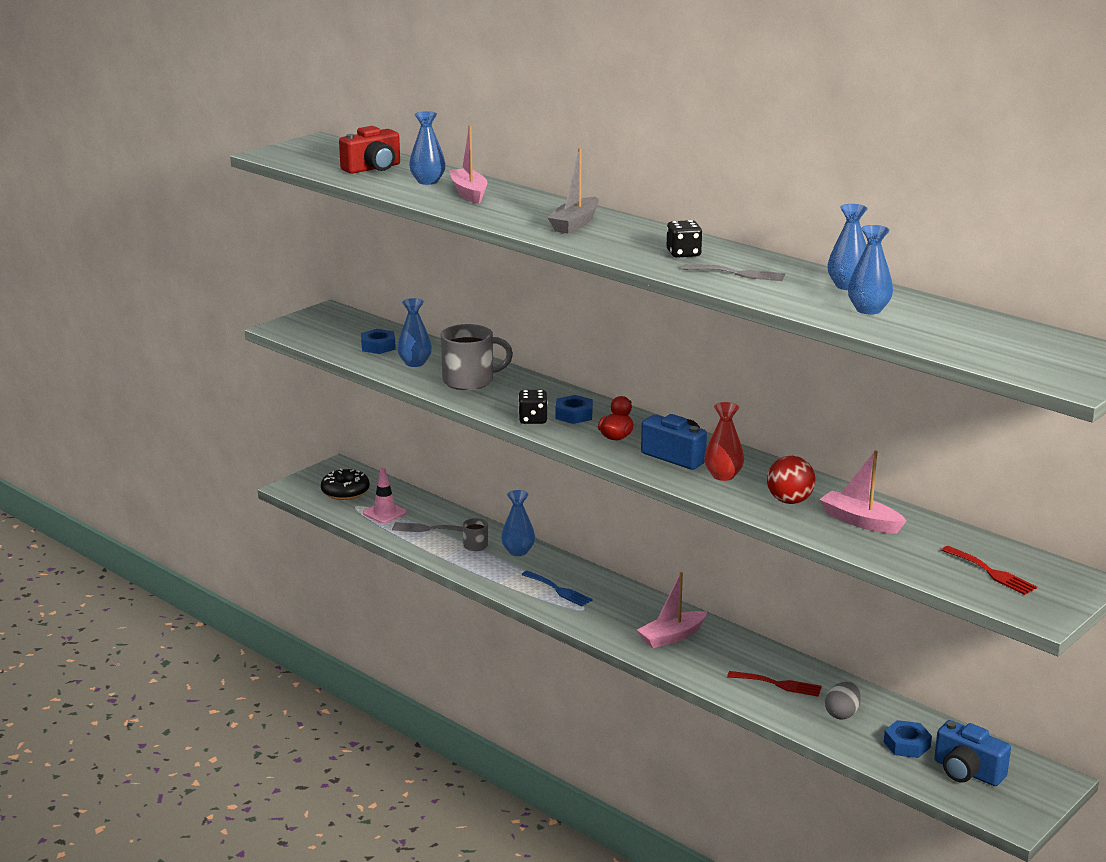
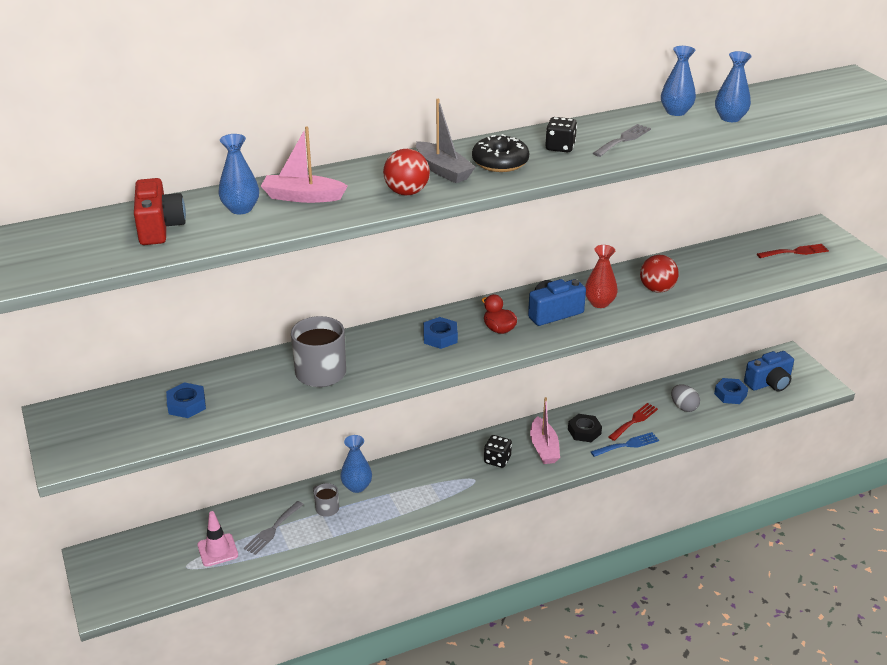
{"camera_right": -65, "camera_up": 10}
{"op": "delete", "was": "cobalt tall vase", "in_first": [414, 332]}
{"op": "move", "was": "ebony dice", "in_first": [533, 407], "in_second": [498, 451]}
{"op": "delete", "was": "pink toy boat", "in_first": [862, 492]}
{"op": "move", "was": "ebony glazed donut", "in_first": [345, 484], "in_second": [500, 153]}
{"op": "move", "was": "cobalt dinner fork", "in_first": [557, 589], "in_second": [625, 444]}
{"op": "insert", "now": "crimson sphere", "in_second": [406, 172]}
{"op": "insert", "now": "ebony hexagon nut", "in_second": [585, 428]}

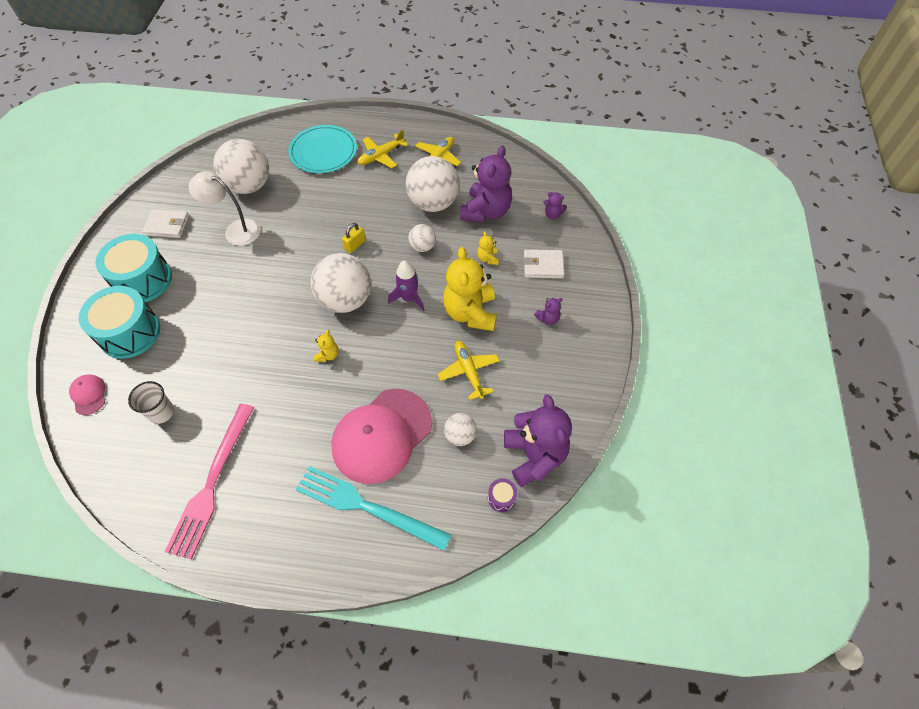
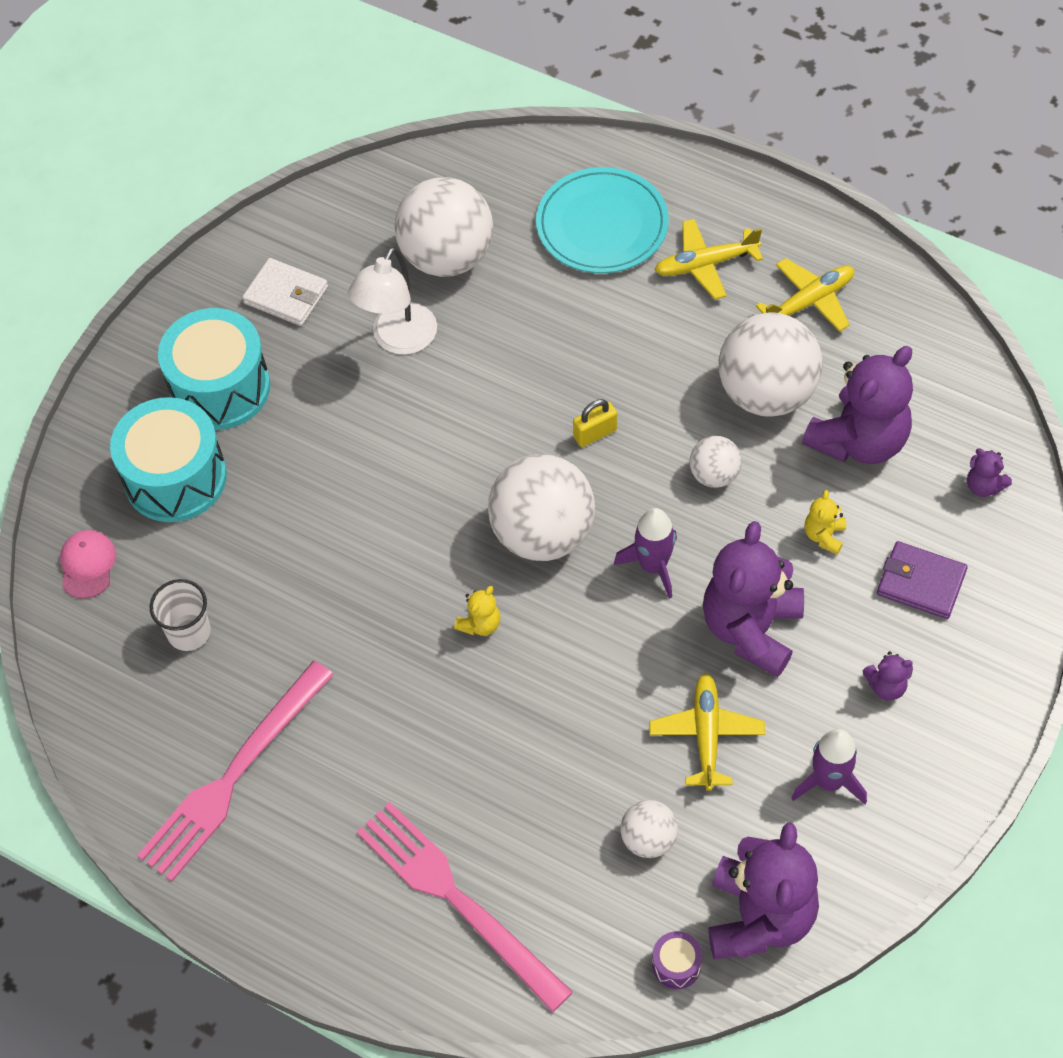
{"camera_right": 25, "camera_up": 0}
{"op": "rotate", "was": "pure white reading lamp", "in_first": [225, 208], "in_second": [392, 301], "clockwise": -105}
{"op": "recolor", "was": "bright yellow teddy bear", "now": "violet teddy bear", "in_first": [470, 289], "in_second": [753, 599]}
{"op": "recolor", "was": "pure white wallet", "now": "violet wallet", "in_first": [544, 264], "in_second": [922, 580]}
{"op": "delete", "was": "pink peaked cap", "in_first": [381, 436]}
{"op": "recolor", "was": "turquoise dinner fork", "now": "pink dinner fork", "in_first": [373, 508], "in_second": [465, 907]}
{"op": "insert", "now": "violet rocket", "in_second": [829, 766]}

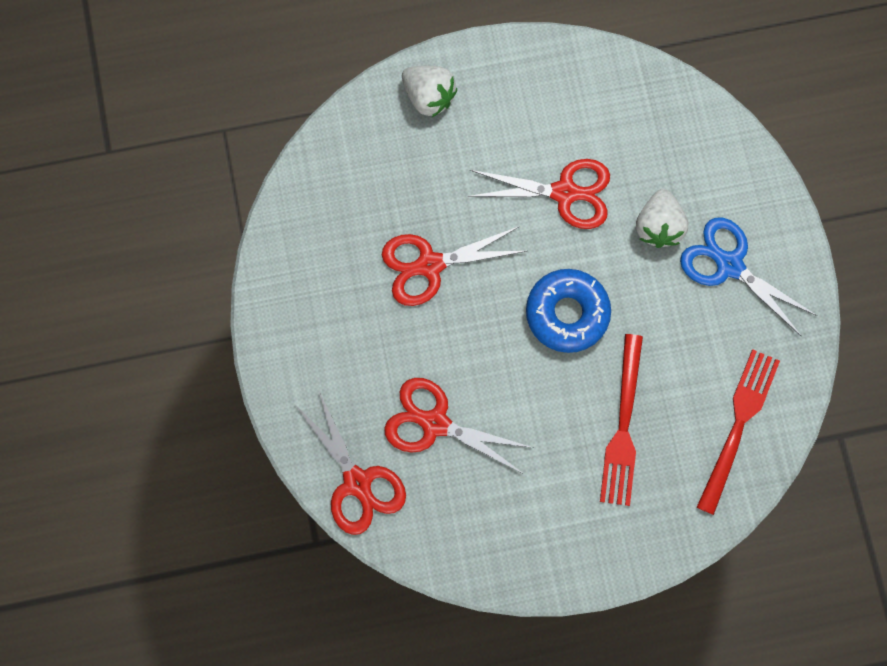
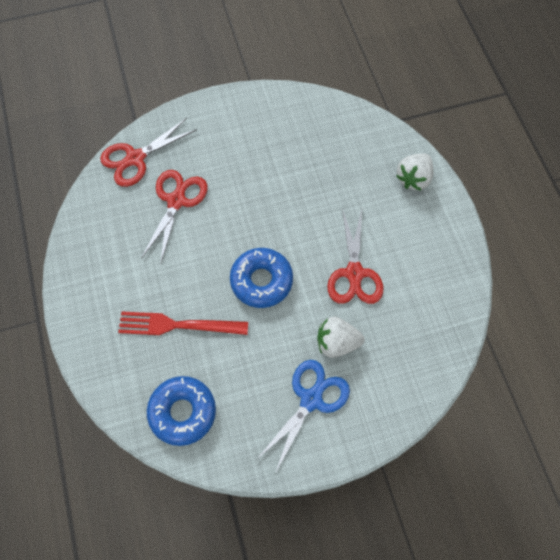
{"camera_right": 85, "camera_up": -10}
{"op": "delete", "was": "crimson pair of scissors", "in_first": [454, 266]}
{"op": "replace", "was": "crimson dinner fork", "now": "cobalt glazed donut", "in_first": [738, 432], "in_second": [181, 411]}

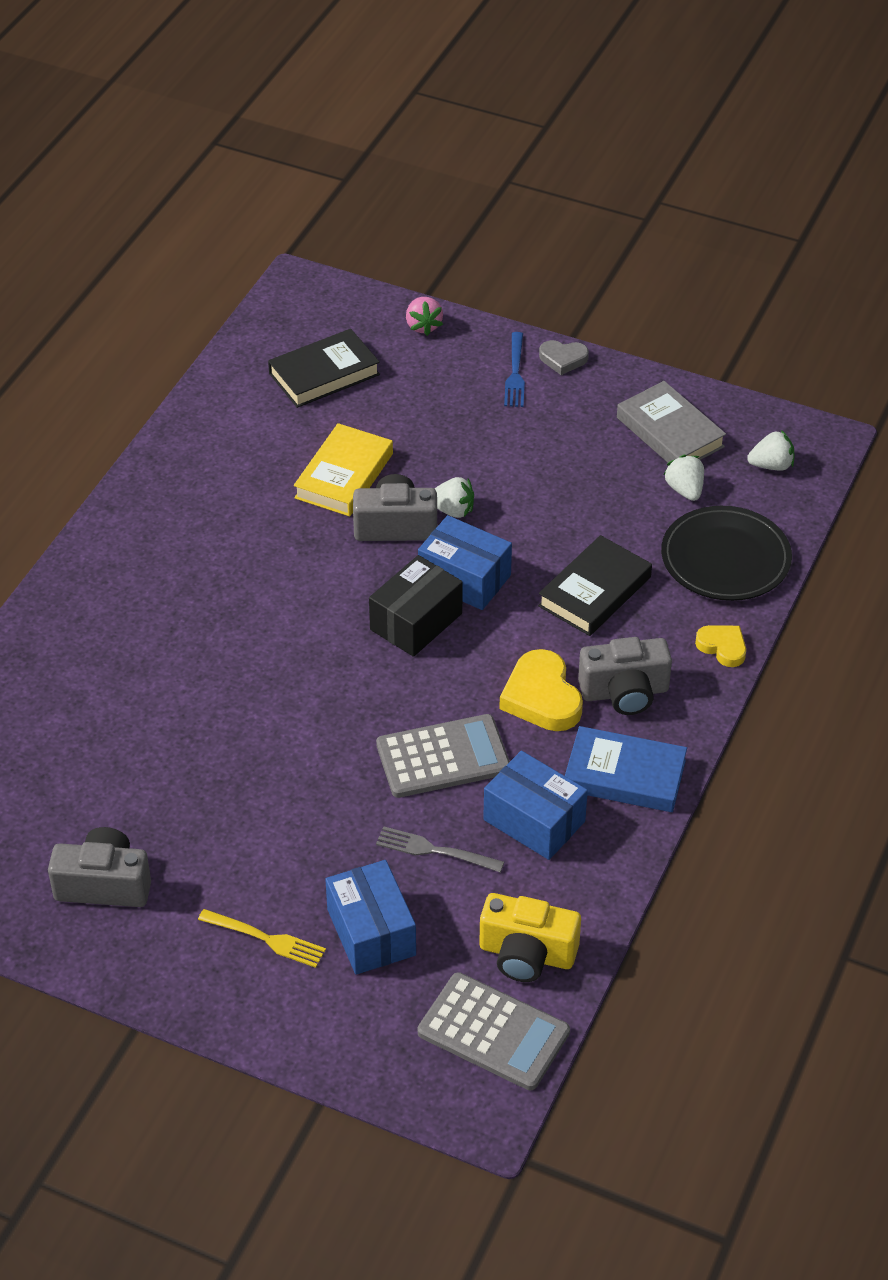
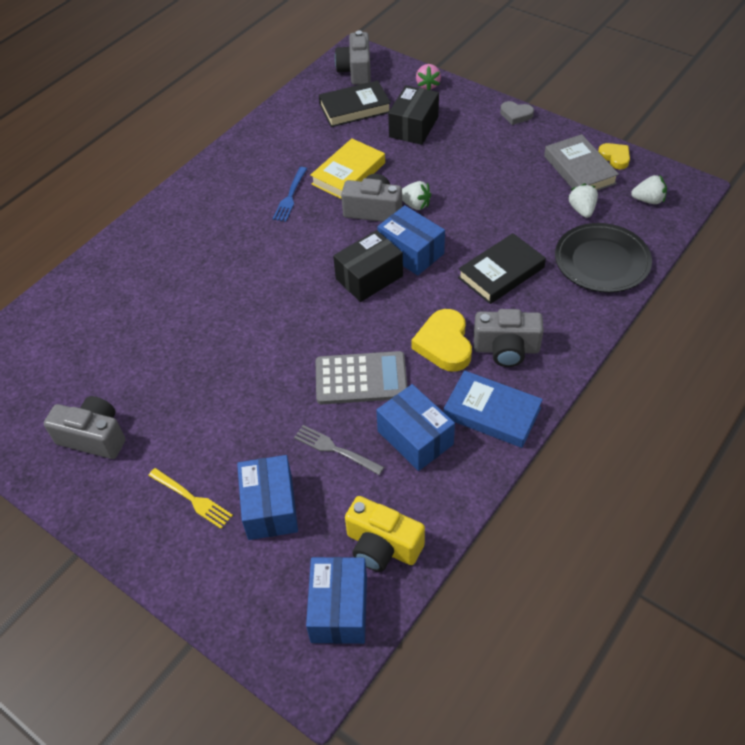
{"camera_right": 15, "camera_up": 5}
{"op": "move", "was": "cobalt dinner fork", "in_first": [514, 369], "in_second": [290, 194]}
{"op": "move", "was": "bright yellow love heart", "in_first": [720, 646], "in_second": [614, 156]}
{"op": "replace", "was": "gray adding machine", "now": "cobalt parcel", "in_first": [494, 1031], "in_second": [336, 600]}
{"op": "insert", "now": "gray photo camera", "in_second": [353, 57]}
{"op": "insert", "now": "ebony parcel", "in_second": [413, 115]}

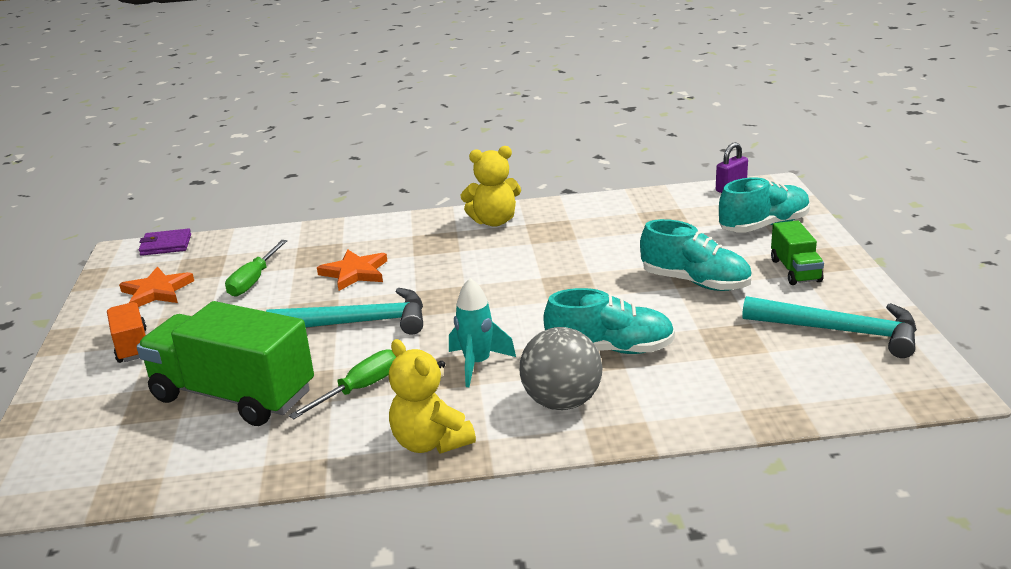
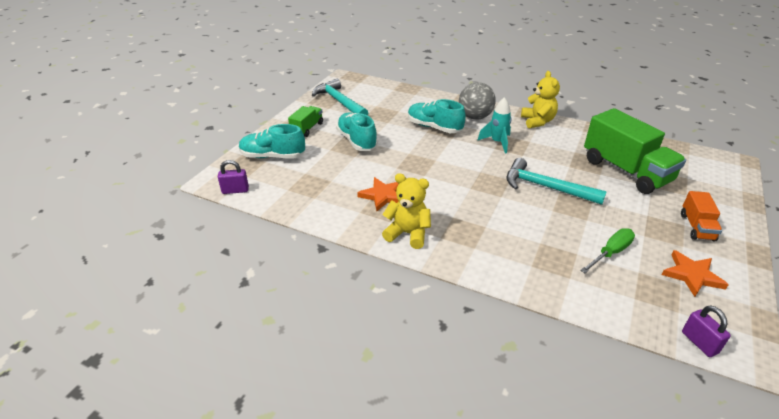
{"camera_right": -150, "camera_up": 10}
{"op": "replace", "was": "violet wallet", "now": "violet small lock", "in_first": [165, 242], "in_second": [706, 331]}
{"op": "move", "was": "bright orange star", "in_first": [352, 270], "in_second": [378, 194]}
{"op": "delete", "was": "green hand screwdriver", "in_first": [342, 384]}

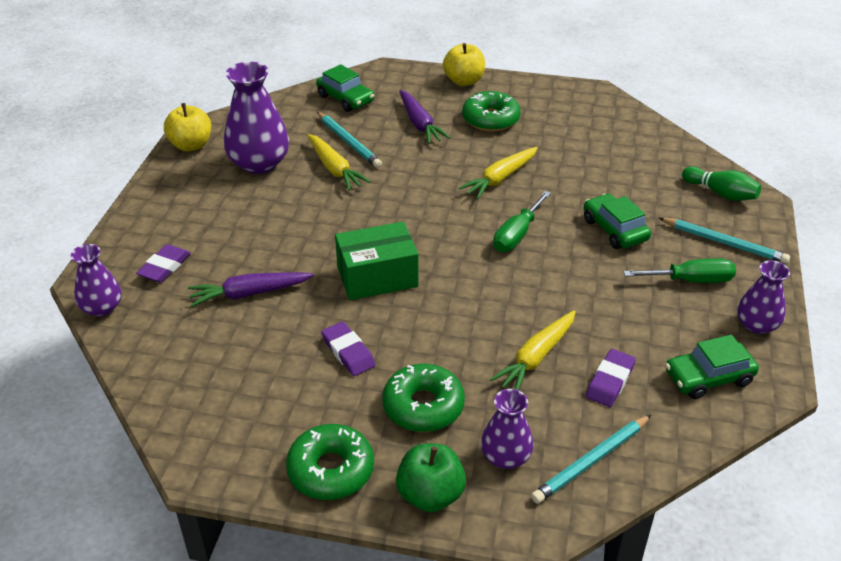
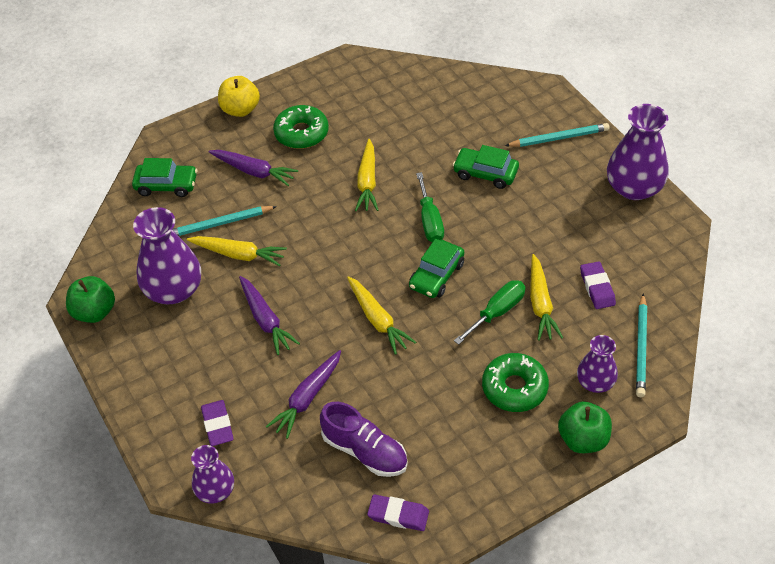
{"camera_right": -40, "camera_up": 10}
{"op": "recolor", "was": "bright yellow apple fruit", "now": "green apple fruit", "in_first": [187, 127], "in_second": [90, 299]}
{"op": "rotate", "was": "turquoise pencil", "in_first": [349, 140], "in_second": [224, 221], "clockwise": 150}
{"op": "delete", "was": "green tenpin", "in_first": [721, 183]}
{"op": "replace", "was": "green parcel", "now": "bright yellow toy carrot", "in_first": [377, 261], "in_second": [381, 315]}
{"op": "move", "was": "green hand screwdriver", "in_first": [679, 270], "in_second": [490, 312]}
{"op": "resize", "was": "violet tall vase", "in_first": [763, 297], "in_second": [637, 152], "ratio": 1.71}
{"op": "move", "was": "violet eraser", "in_first": [348, 348], "in_second": [398, 512]}
{"op": "move", "was": "green automobile", "in_first": [712, 367], "in_second": [436, 268]}
{"op": "delete", "was": "green glazed donut", "in_first": [330, 462]}
{"op": "insert", "now": "violet toy carrot", "in_second": [269, 315]}
{"op": "insert", "now": "violet sneaker", "in_second": [364, 439]}

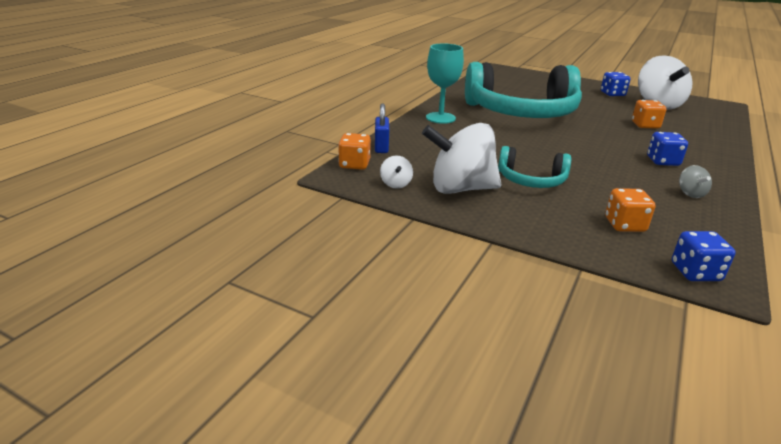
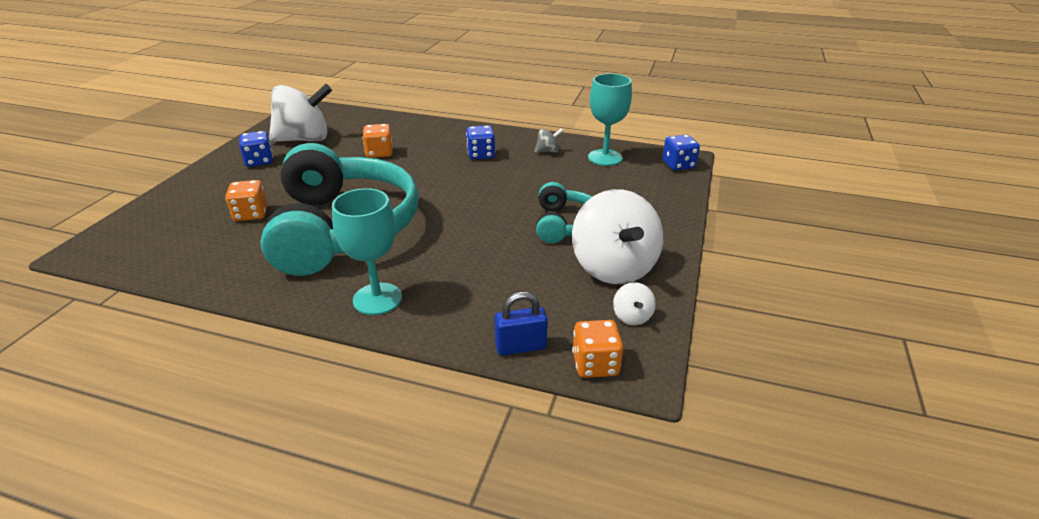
{"camera_right": -100, "camera_up": 5}
{"op": "rotate", "was": "pure white whirligig", "in_first": [396, 172], "in_second": [634, 303], "clockwise": 105}
{"op": "move", "was": "bright orange dice", "in_first": [630, 210], "in_second": [246, 200]}
{"op": "insert", "now": "turquoise chalice", "in_second": [610, 120]}

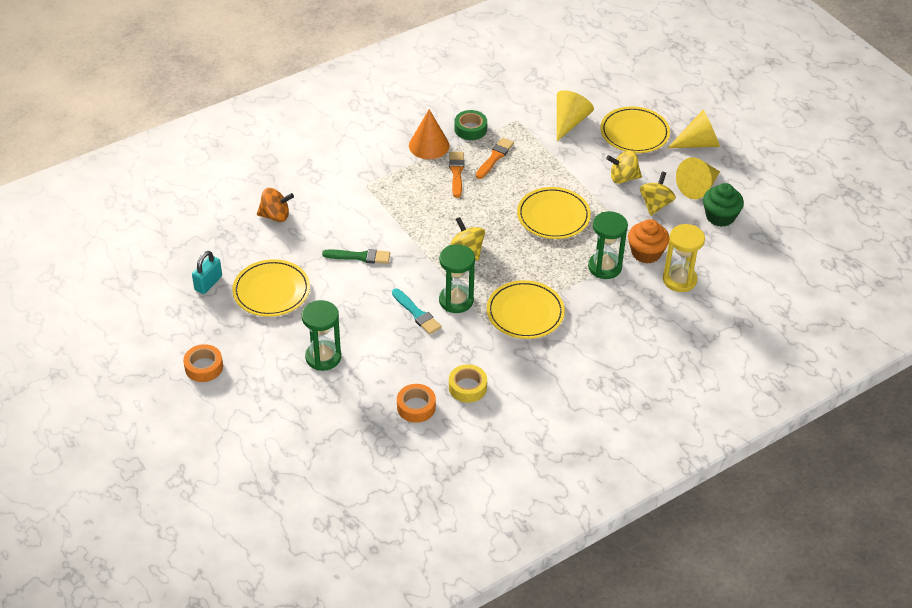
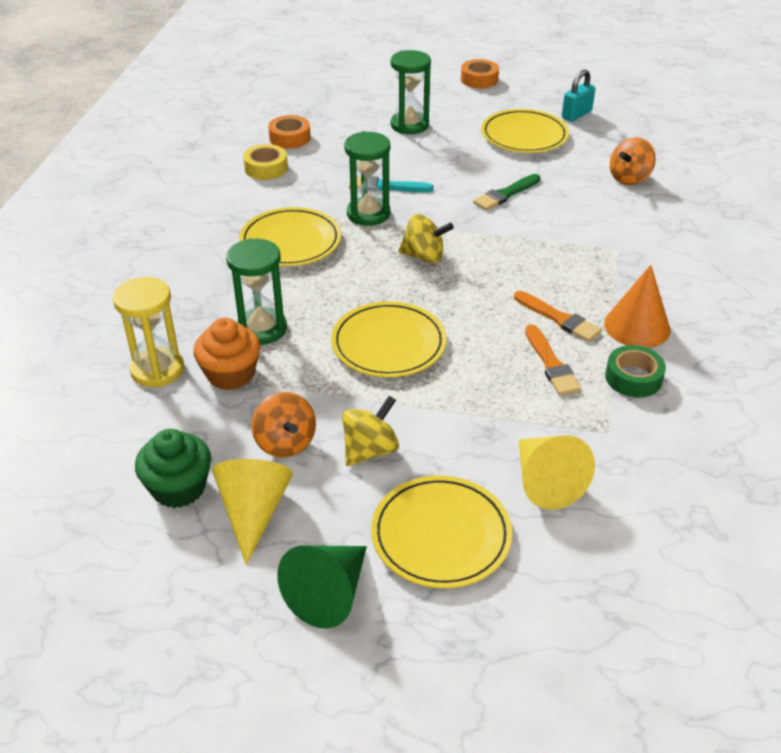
{"camera_right": 135, "camera_up": -5}
{"op": "recolor", "was": "bright yellow cone", "now": "green cone", "in_first": [694, 129], "in_second": [322, 587]}
{"op": "recolor", "was": "bright yellow whirligig", "now": "bright orange whirligig", "in_first": [658, 193], "in_second": [283, 425]}
{"op": "rotate", "was": "turquoise small lock", "in_first": [207, 272], "in_second": [578, 95], "clockwise": 60}

